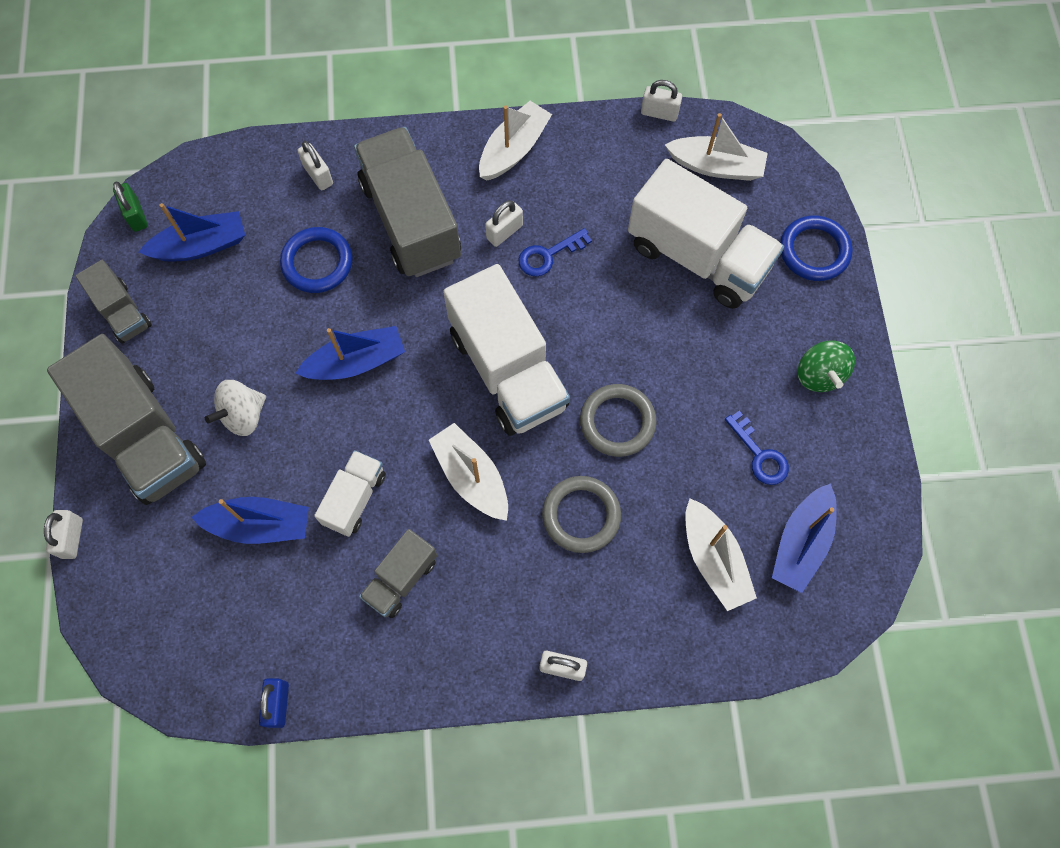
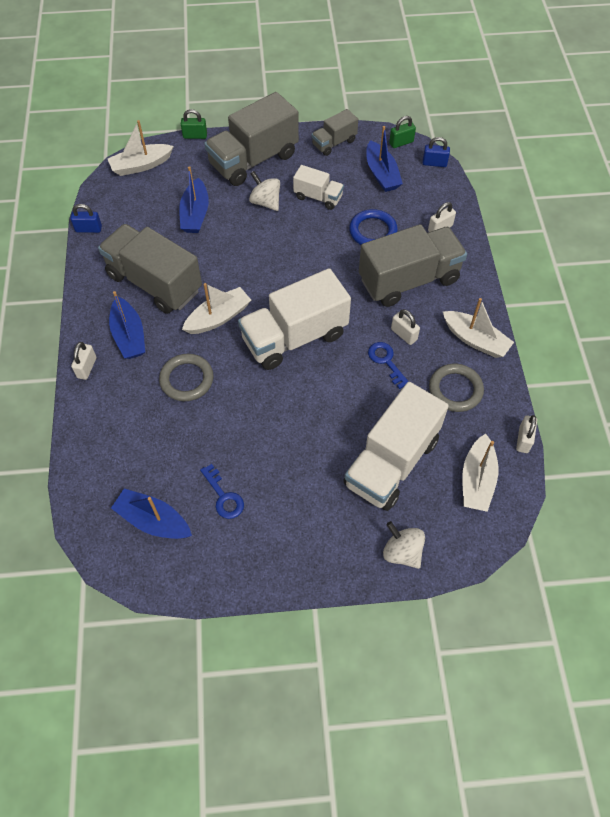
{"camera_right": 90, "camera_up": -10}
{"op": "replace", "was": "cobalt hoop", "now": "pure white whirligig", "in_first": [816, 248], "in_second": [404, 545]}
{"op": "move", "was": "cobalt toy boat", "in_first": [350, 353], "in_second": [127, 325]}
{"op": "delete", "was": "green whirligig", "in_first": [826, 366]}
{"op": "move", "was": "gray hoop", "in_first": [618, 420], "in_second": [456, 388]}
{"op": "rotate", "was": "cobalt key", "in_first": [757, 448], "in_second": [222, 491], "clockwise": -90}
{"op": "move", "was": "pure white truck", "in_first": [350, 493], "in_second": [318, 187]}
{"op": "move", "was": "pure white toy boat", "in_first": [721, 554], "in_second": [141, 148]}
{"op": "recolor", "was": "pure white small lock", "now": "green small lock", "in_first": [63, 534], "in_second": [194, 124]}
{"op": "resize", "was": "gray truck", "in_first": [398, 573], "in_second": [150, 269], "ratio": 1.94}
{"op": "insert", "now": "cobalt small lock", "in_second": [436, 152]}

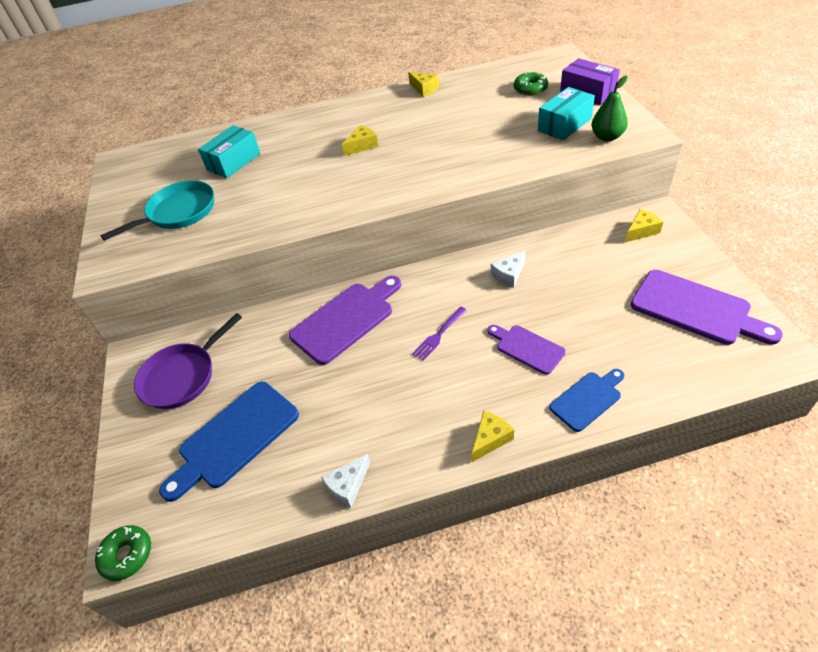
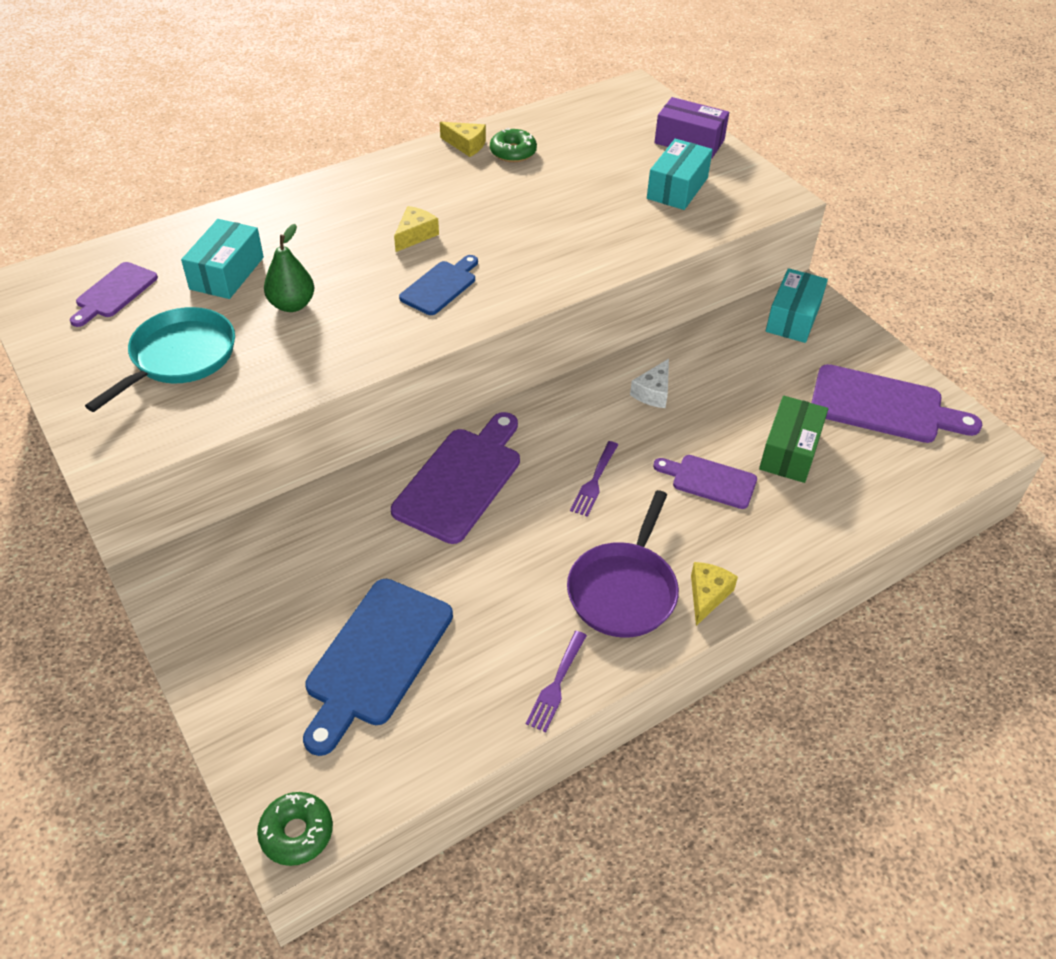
{"camera_right": -25, "camera_up": 0}
{"op": "move", "was": "green glazed donut", "in_first": [531, 83], "in_second": [513, 145]}
{"op": "move", "was": "green pear", "in_first": [610, 108], "in_second": [289, 268]}
{"op": "replace", "was": "bright yellow piece of cheese", "now": "turquoise parcel", "in_first": [644, 226], "in_second": [797, 305]}
{"op": "move", "was": "violet pan", "in_first": [188, 361], "in_second": [623, 564]}
{"op": "move", "was": "cobalt bread board", "in_first": [586, 400], "in_second": [438, 285]}
{"op": "replace", "was": "pure white piece of cheese", "now": "violet dinner fork", "in_first": [345, 481], "in_second": [556, 681]}
{"op": "insert", "now": "violet bread board", "in_second": [114, 294]}
{"op": "insert", "now": "green parcel", "in_second": [793, 439]}

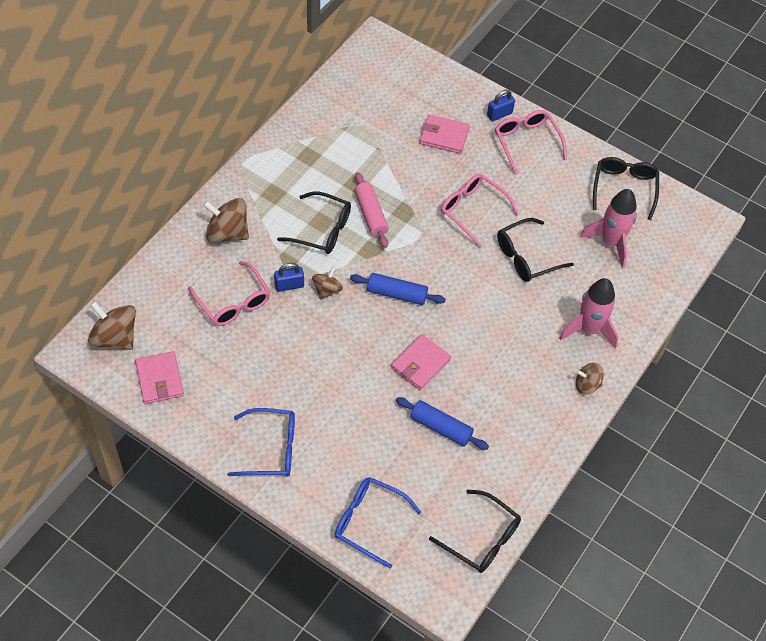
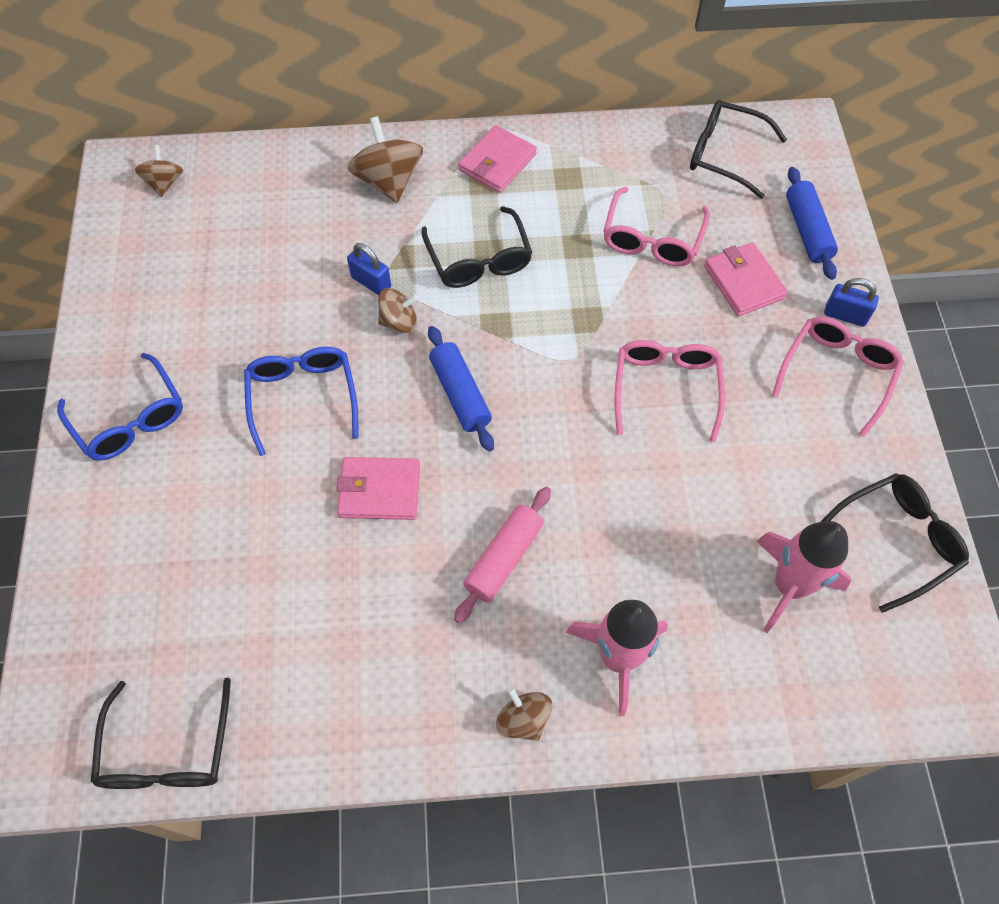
{"camera_right": 55, "camera_up": 5}
{"op": "move", "was": "pink dough roller", "in_first": [371, 210], "in_second": [502, 555]}
{"op": "move", "was": "ebony eyeglasses", "in_first": [535, 250], "in_second": [738, 149]}
{"op": "move", "was": "pink eyeglasses", "in_first": [229, 293], "in_second": [656, 226]}
{"op": "resize", "was": "brown whirligig", "in_first": [112, 325], "in_second": [159, 171], "ratio": 0.6}
{"op": "move", "was": "pink wallet", "in_first": [159, 377], "in_second": [497, 159]}
{"op": "move", "was": "cobalt dough roller", "in_first": [442, 423], "in_second": [812, 223]}
{"op": "move", "was": "cobalt eyeglasses", "in_first": [378, 522], "in_second": [301, 401]}

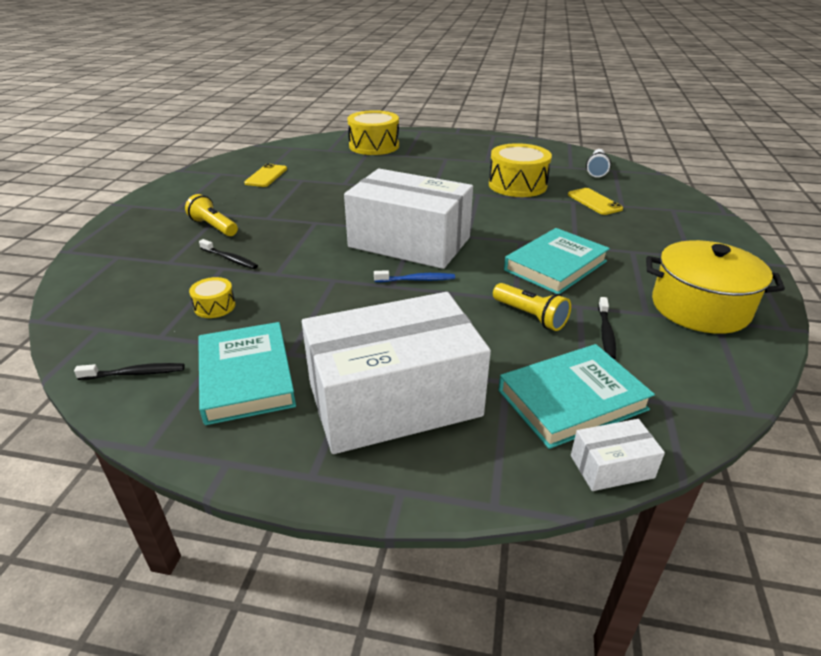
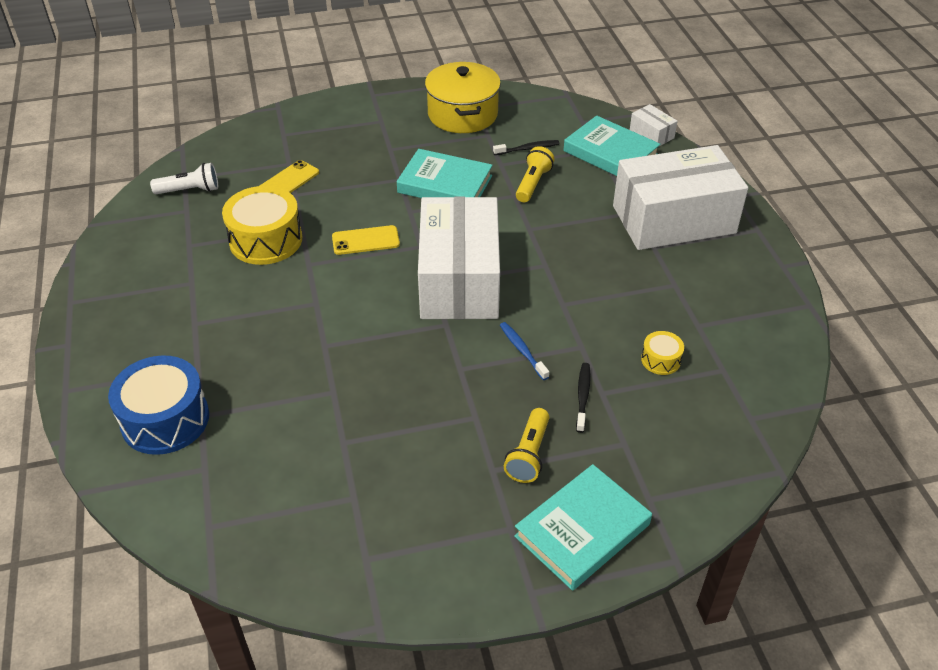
{"camera_right": -115, "camera_up": 10}
{"op": "recolor", "was": "bright yellow snare drum", "now": "cobalt snare drum", "in_first": [373, 132], "in_second": [158, 405]}
{"op": "move", "was": "bright yellow smartphone", "in_first": [265, 175], "in_second": [366, 240]}
{"op": "move", "was": "cobalt dental brush", "in_first": [414, 276], "in_second": [524, 351]}
{"op": "rotate", "was": "pure white parcel", "in_first": [396, 373], "in_second": [680, 197], "clockwise": -60}
{"op": "move", "was": "turquoise hardcover", "in_first": [247, 373], "in_second": [583, 527]}
{"op": "delete", "was": "ebony dental brush", "in_first": [129, 371]}

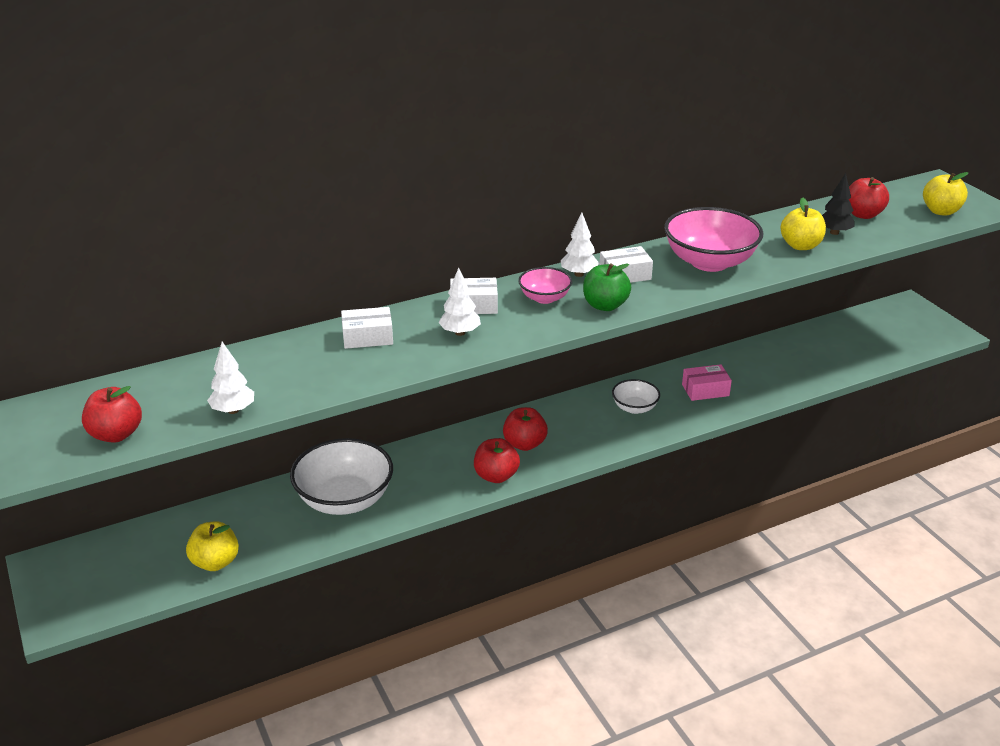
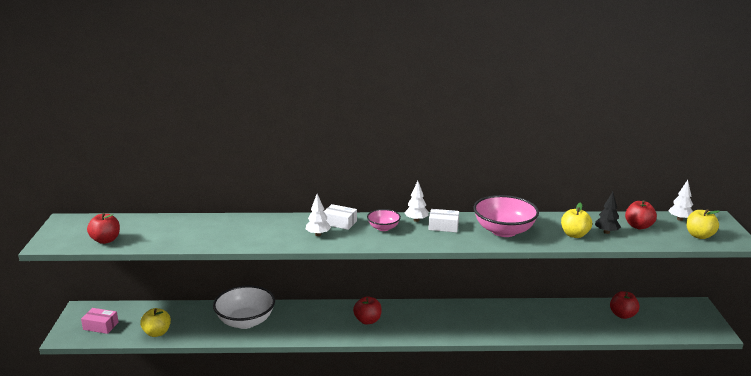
{"camera_right": 25, "camera_up": -10}
{"op": "delete", "was": "green apple fruit", "in_first": [607, 287]}
{"op": "delete", "was": "pure white parcel", "in_first": [367, 328]}
{"op": "move", "was": "pure white toy tree", "in_first": [230, 378], "in_second": [680, 200]}
{"op": "move", "was": "pink parcel", "in_first": [707, 382], "in_second": [100, 321]}
{"op": "delete", "was": "pure white bowl", "in_first": [636, 396]}
{"op": "move", "was": "crimson apple fruit", "in_first": [497, 460], "in_second": [624, 305]}

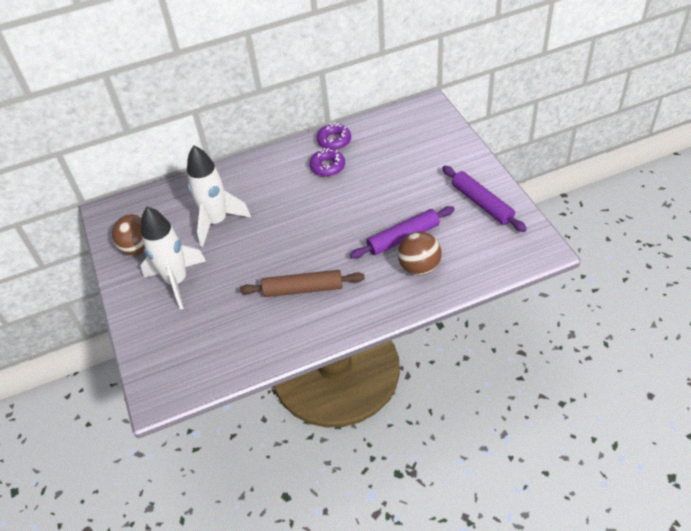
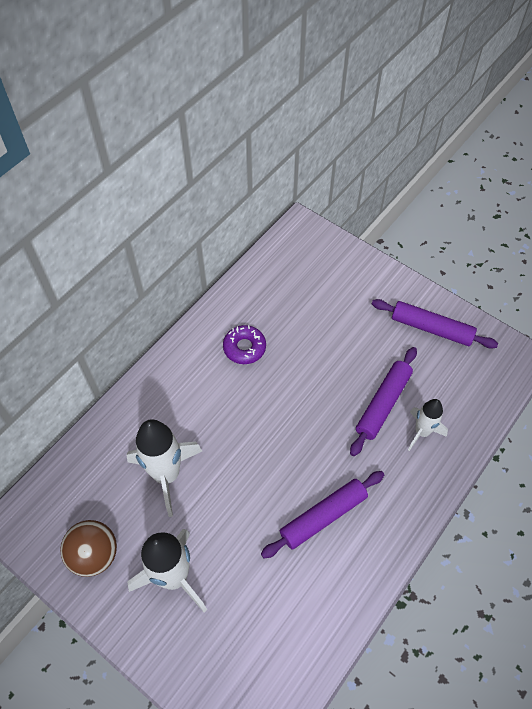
{"camera_right": -35, "camera_up": 10}
{"op": "delete", "was": "violet glazed donut", "in_first": [334, 136]}
{"op": "replace", "was": "brown sphere", "now": "pure white rocket", "in_first": [419, 253], "in_second": [428, 425]}
{"op": "recolor", "was": "brown dough roller", "now": "violet dough roller", "in_first": [302, 283], "in_second": [322, 514]}

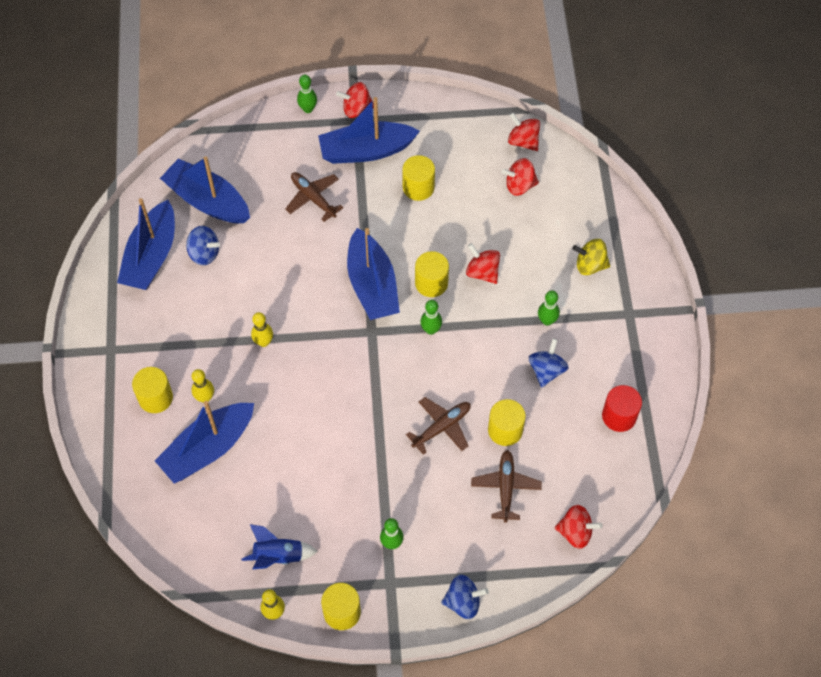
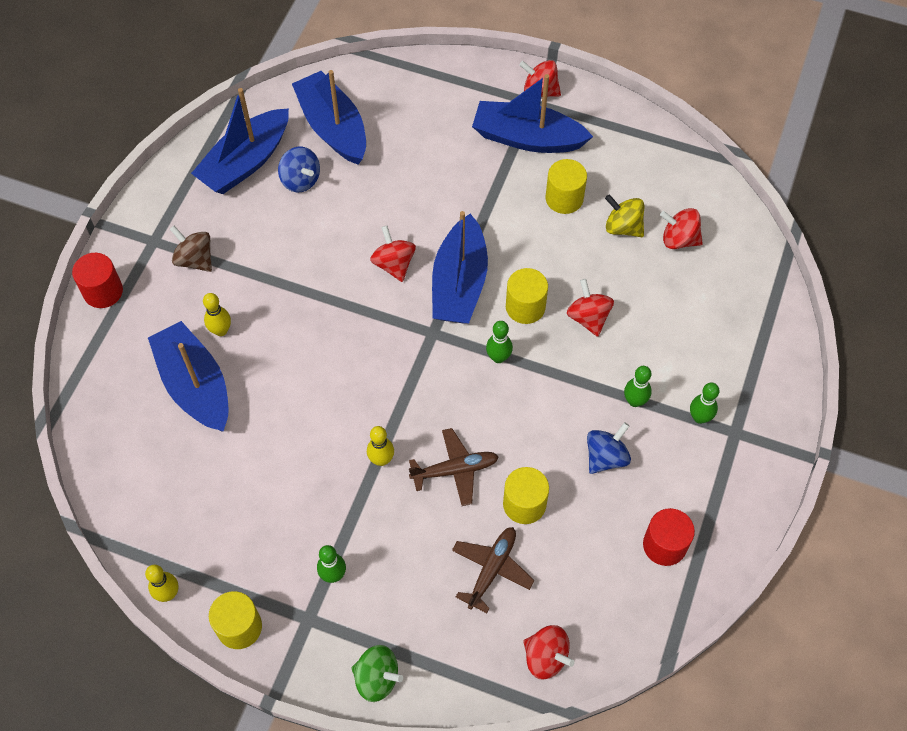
{"camera_right": 25, "camera_up": 0}
{"op": "move", "was": "green tenpin", "in_first": [307, 94], "in_second": [705, 403]}
{"op": "move", "was": "crimson whirligig", "in_first": [524, 132], "in_second": [393, 254]}
{"op": "delete", "was": "brown aeroplane", "in_first": [314, 197]}
{"op": "move", "was": "bright yellow whirligig", "in_first": [591, 257], "in_second": [624, 215]}
{"op": "move", "was": "bright yellow tenpin", "in_first": [262, 329], "in_second": [380, 446]}
{"op": "delete", "was": "bright yellow cylinder", "in_first": [152, 390]}
{"op": "rotate", "was": "cobalt toy boat", "in_first": [204, 442], "in_second": [188, 376], "clockwise": 75}
{"op": "delete", "was": "cobalt rocket", "in_first": [280, 547]}
{"op": "recolor", "was": "cobalt whirligig", "now": "green whirligig", "in_first": [465, 596], "in_second": [377, 673]}
{"op": "insert", "now": "brown whirligig", "in_second": [191, 249]}
{"op": "insert", "now": "crimson cylinder", "in_second": [97, 280]}

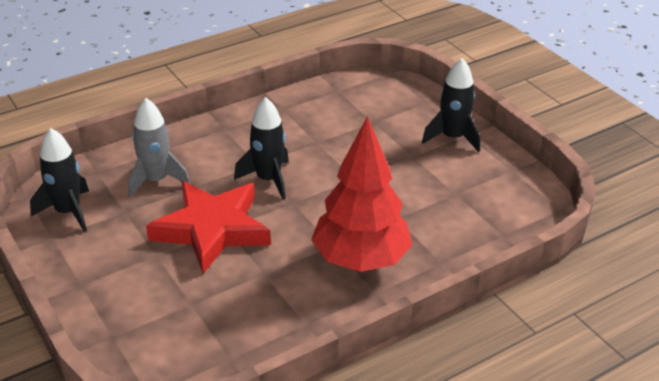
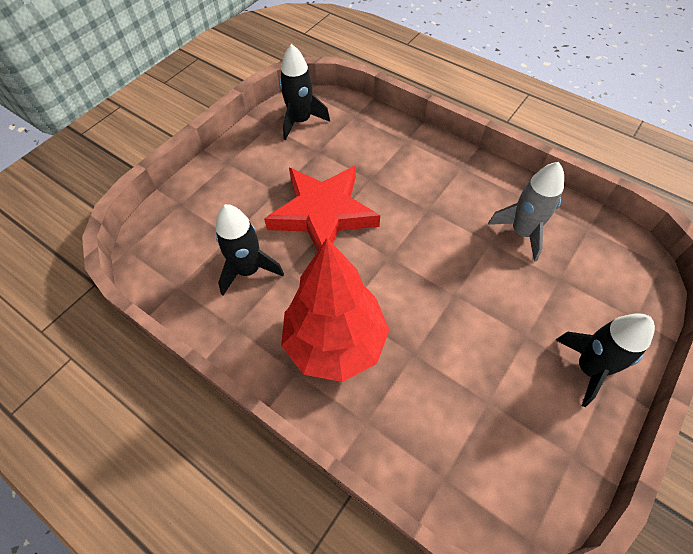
{"camera_right": 70, "camera_up": 20}
{"op": "move", "was": "ebony rocket", "in_first": [261, 148], "in_second": [250, 250]}
{"op": "move", "was": "gray rocket", "in_first": [159, 147], "in_second": [526, 212]}

